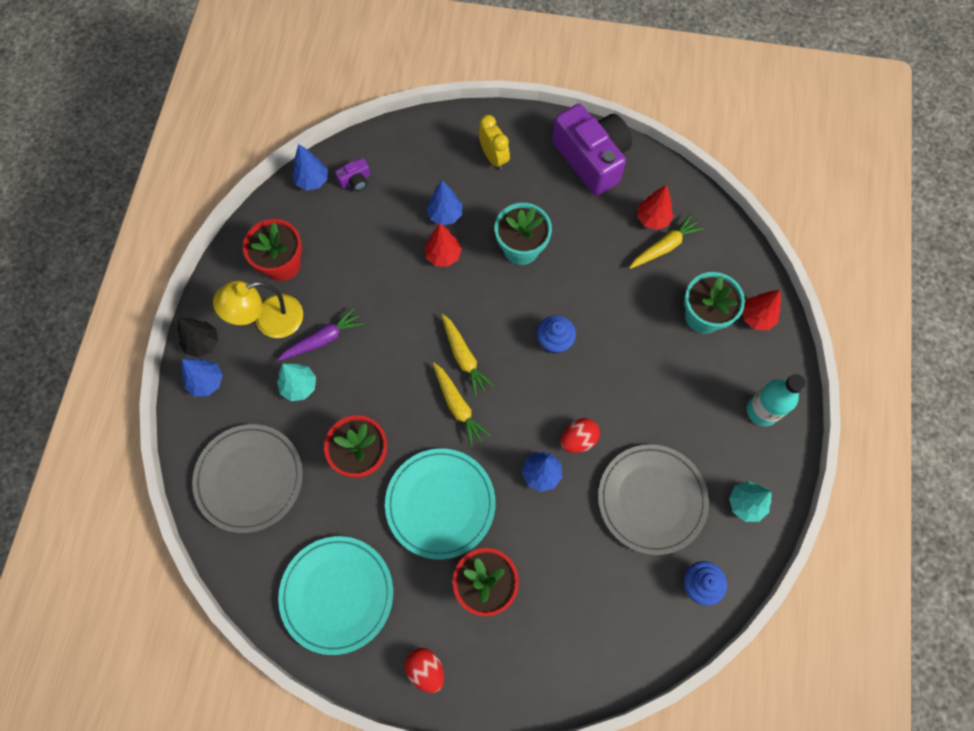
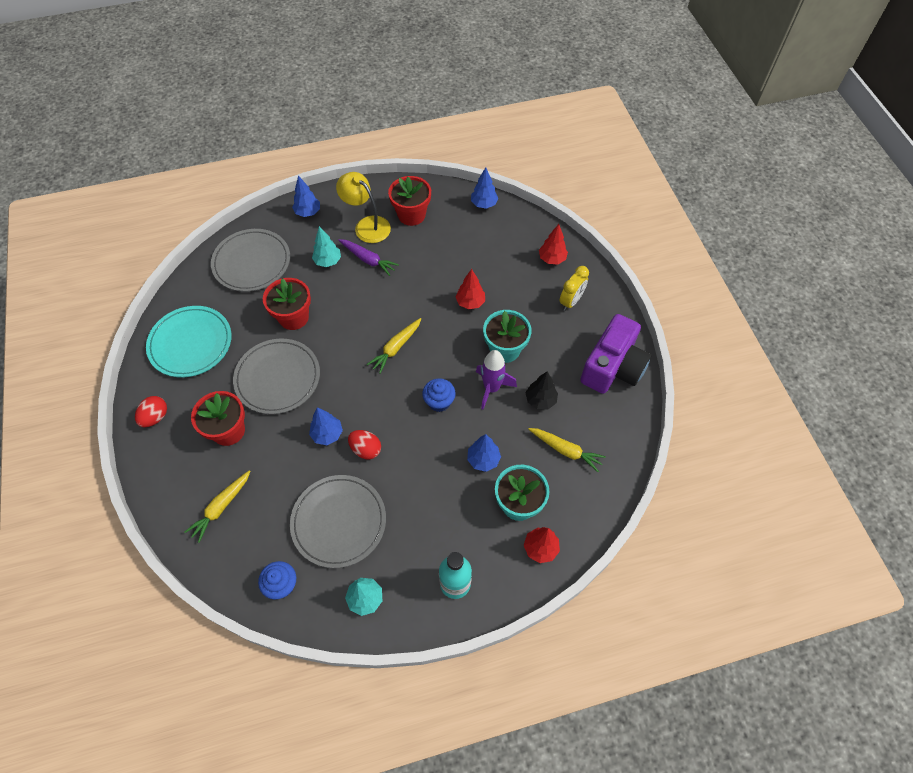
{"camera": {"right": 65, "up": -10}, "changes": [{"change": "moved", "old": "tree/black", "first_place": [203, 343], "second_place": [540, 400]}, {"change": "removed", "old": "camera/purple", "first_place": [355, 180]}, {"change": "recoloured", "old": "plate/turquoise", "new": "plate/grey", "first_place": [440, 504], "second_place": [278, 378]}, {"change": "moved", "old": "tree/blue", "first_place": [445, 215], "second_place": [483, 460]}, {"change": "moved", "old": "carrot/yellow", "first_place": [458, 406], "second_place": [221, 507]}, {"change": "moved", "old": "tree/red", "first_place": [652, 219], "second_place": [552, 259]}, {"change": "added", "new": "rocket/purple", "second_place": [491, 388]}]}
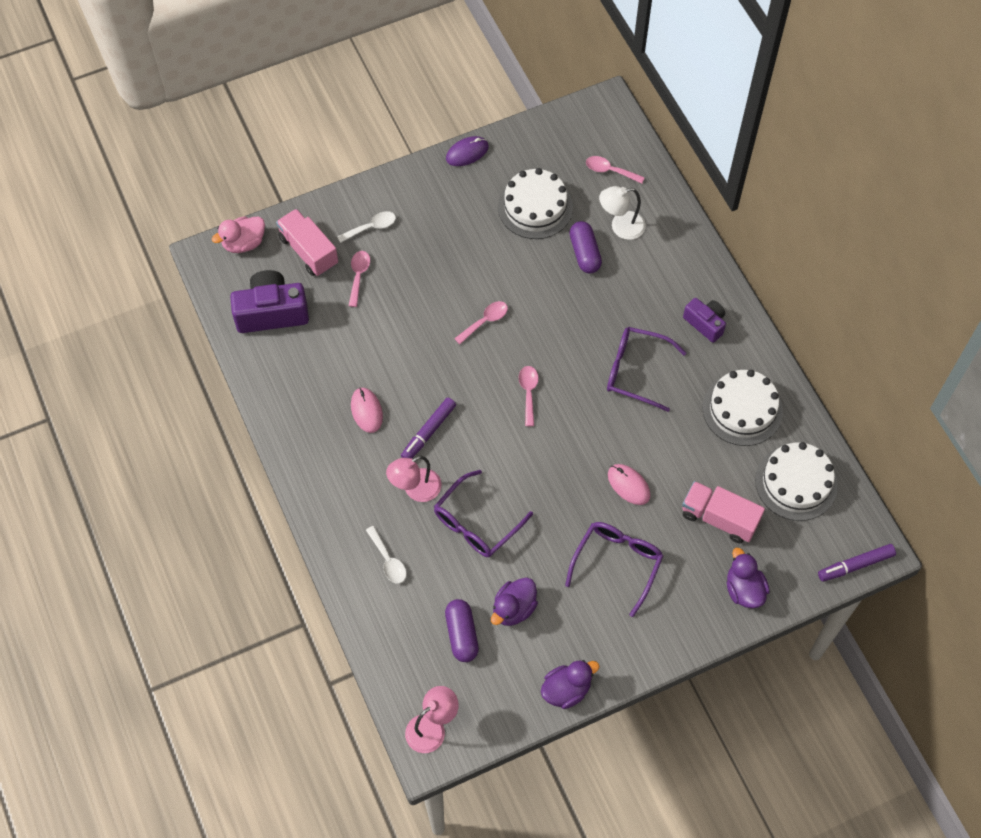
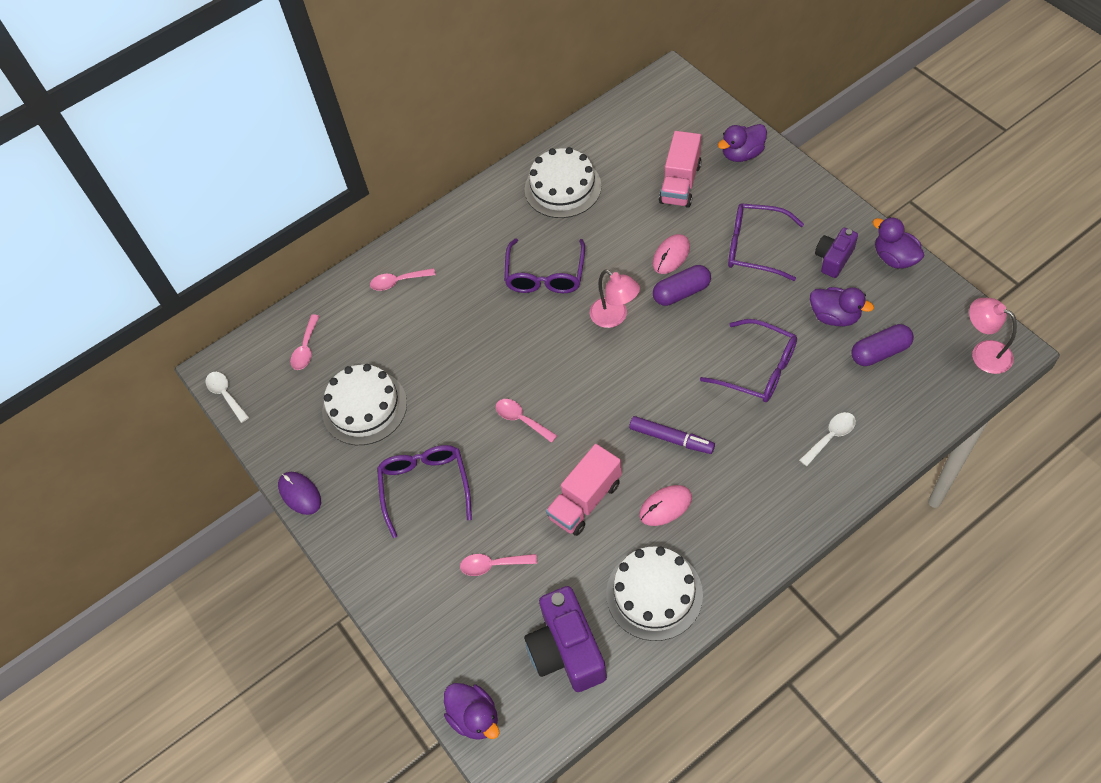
{"camera": {"right": -95, "up": -5}, "changes": [{"change": "recoloured", "old": "duck/pink", "new": "duck/purple", "first_place": [244, 243], "second_place": [475, 717]}, {"change": "moved", "old": "truck/pink", "first_place": [309, 251], "second_place": [585, 500]}, {"change": "moved", "old": "spoon/white", "first_place": [371, 227], "second_place": [226, 395]}, {"change": "moved", "old": "lamp/pink", "first_place": [415, 489], "second_place": [614, 317]}, {"change": "moved", "old": "spoon/pink", "first_place": [528, 393], "second_place": [398, 282]}, {"change": "moved", "old": "capsule/purple", "first_place": [584, 253], "second_place": [681, 292]}, {"change": "removed", "old": "lamp/white", "first_place": [620, 227]}, {"change": "moved", "old": "camera/purple", "first_place": [705, 323], "second_place": [833, 259]}, {"change": "moved", "old": "cake/white", "first_place": [796, 482], "second_place": [654, 594]}, {"change": "removed", "old": "marker/purple", "first_place": [855, 565]}, {"change": "added", "new": "glasses/purple", "second_place": [425, 486]}]}
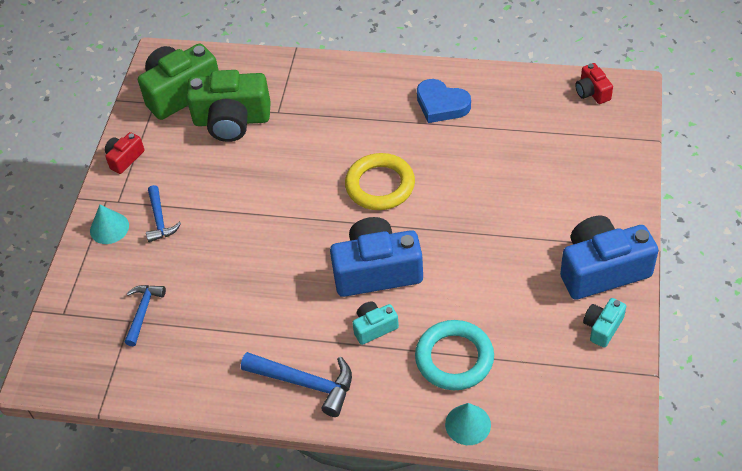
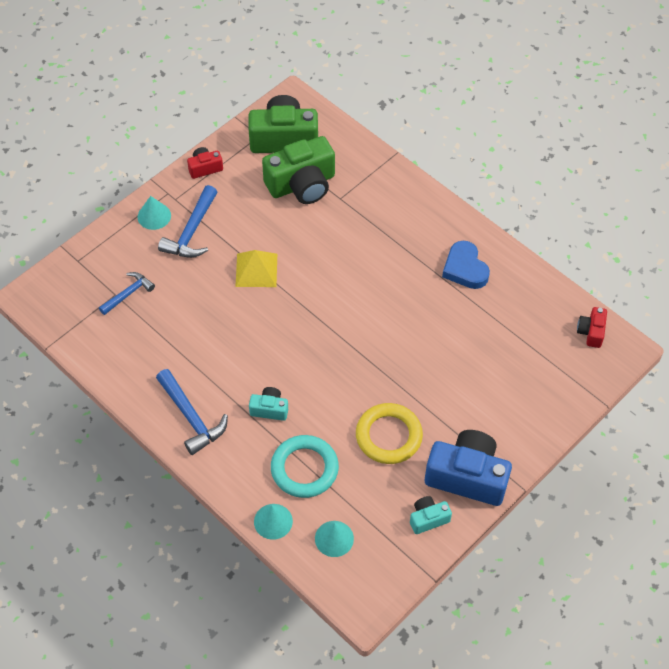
{"camera": {"right": 30, "up": 5}, "changes": [{"change": "resized", "old": "hammer/blue", "first_place": [160, 220], "second_place": [192, 231], "factor": 1.55}, {"change": "turned", "old": "camera/green", "first_place": [232, 120], "second_place": [302, 184], "degrees": -60}, {"change": "removed", "old": "camera/blue", "first_place": [377, 271]}, {"change": "moved", "old": "ring/yellow", "first_place": [380, 185], "second_place": [388, 436]}, {"change": "added", "new": "pyramid/yellow", "second_place": [256, 270]}, {"change": "added", "new": "cone/turquoise", "second_place": [334, 538]}]}
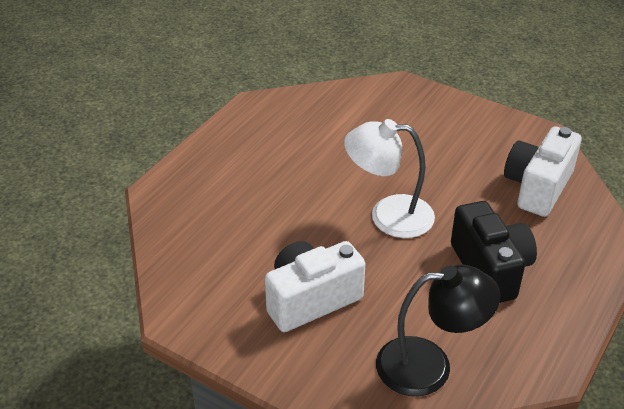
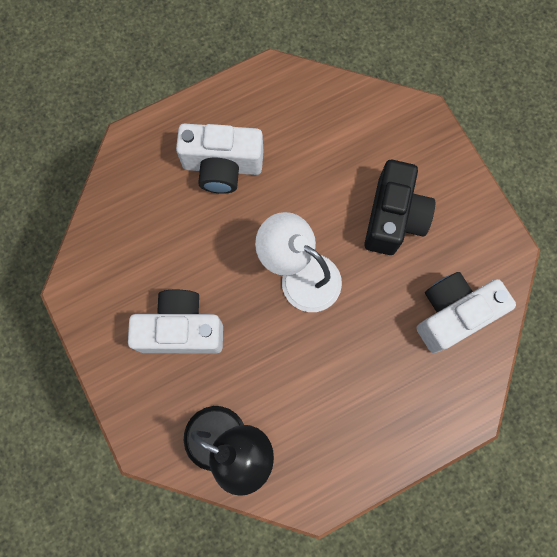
{"camera": {"right": 30, "up": 35}, "changes": [{"change": "moved", "old": "camera/black", "first_place": [490, 269], "second_place": [393, 217]}, {"change": "added", "new": "camera/white", "second_place": [222, 166]}]}
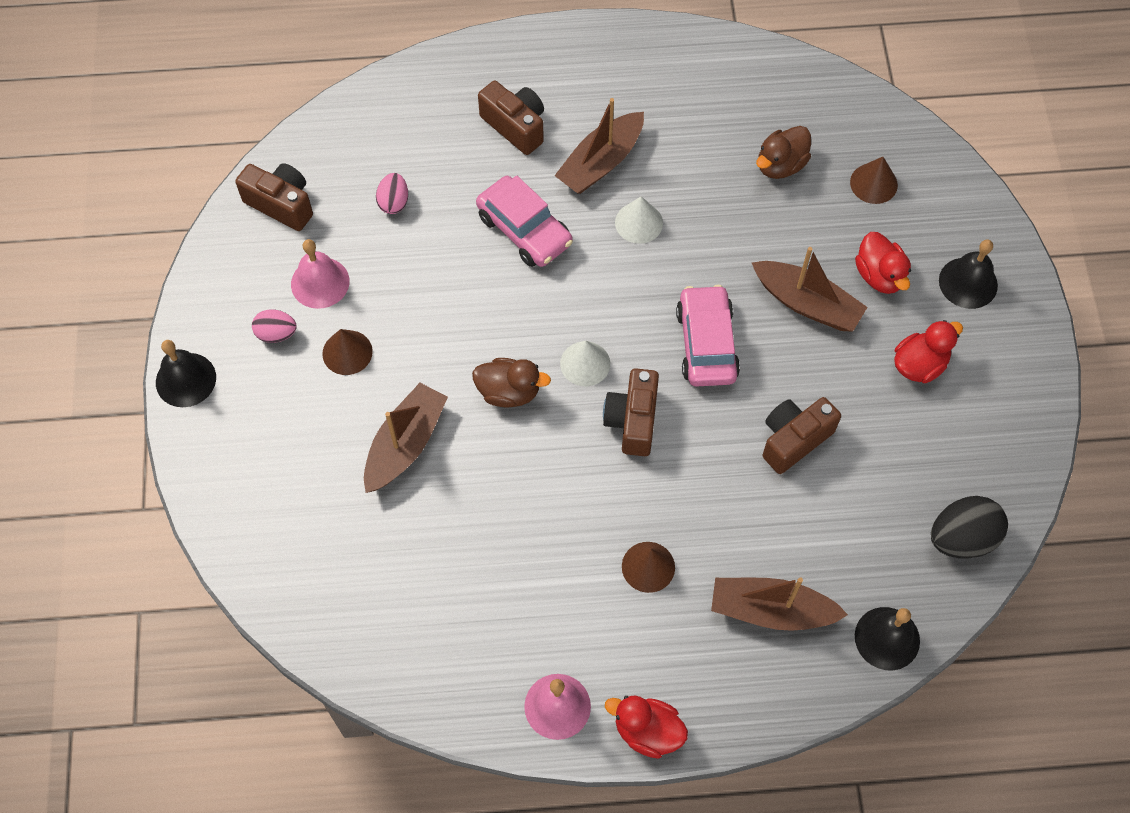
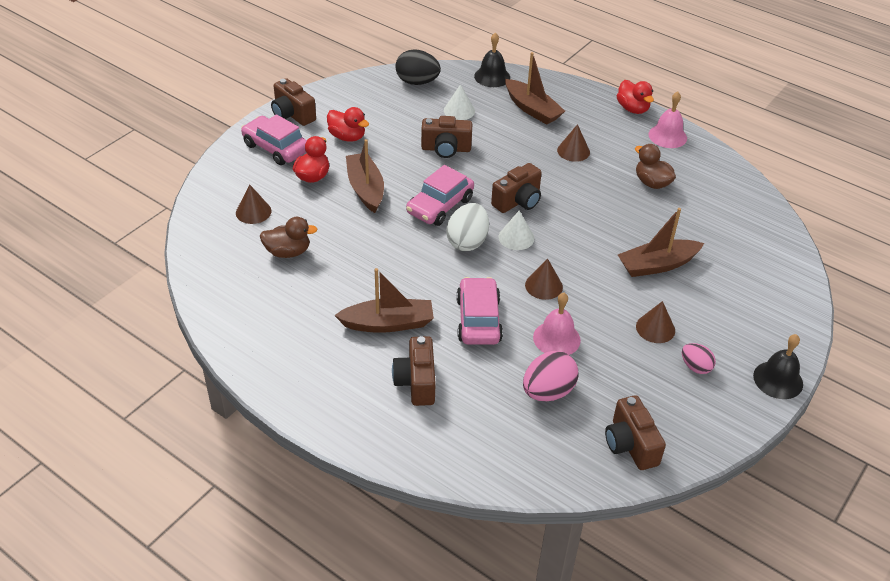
{"camera": {"right": -140, "up": -20}, "changes": [{"change": "moved", "old": "bell/pink", "first_place": [320, 282], "second_place": [556, 338]}, {"change": "resized", "old": "egg/pink", "first_place": [394, 202], "second_place": [548, 392], "factor": 1.68}, {"change": "moved", "old": "duck/brown", "first_place": [509, 392], "second_place": [652, 183]}, {"change": "moved", "old": "cone/white", "first_place": [639, 222], "second_place": [459, 111]}, {"change": "turned", "old": "duck/red", "first_place": [919, 364], "second_place": [347, 137], "degrees": -150}, {"change": "replaced", "old": "bell/black", "new": "car/pink", "first_place": [968, 282], "second_place": [276, 148]}, {"change": "added", "new": "camera/brown", "second_place": [292, 114]}, {"change": "added", "new": "egg/white", "second_place": [467, 242]}, {"change": "added", "new": "cone/brown", "second_place": [543, 286]}]}
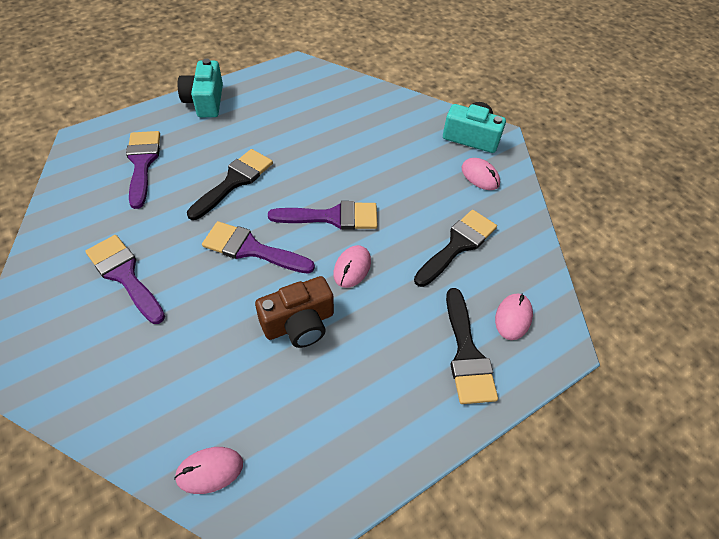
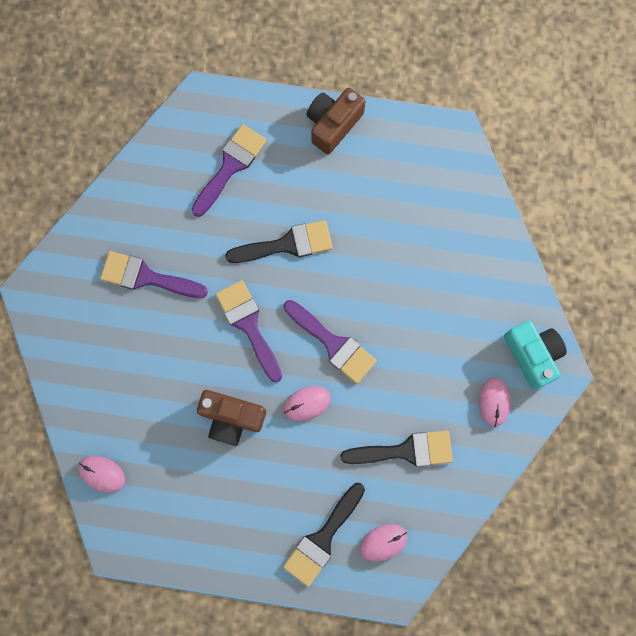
{"camera": {"right": 45, "up": 25}, "changes": [{"change": "turned", "old": "brush/purple", "first_place": [124, 275], "second_place": [146, 277], "degrees": -75}, {"change": "recoloured", "old": "camera/turquoise", "new": "camera/brown", "first_place": [205, 101], "second_place": [333, 124]}]}
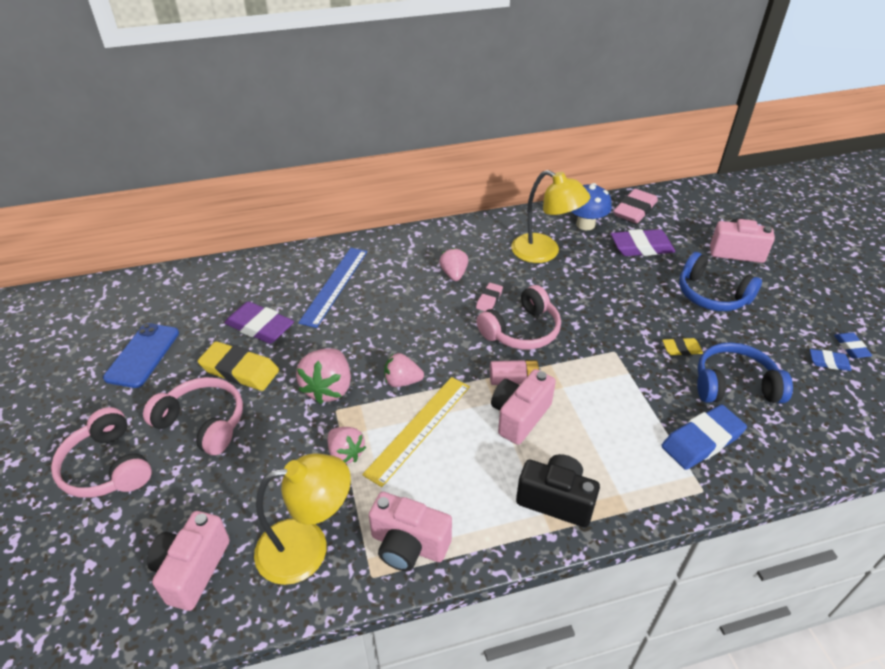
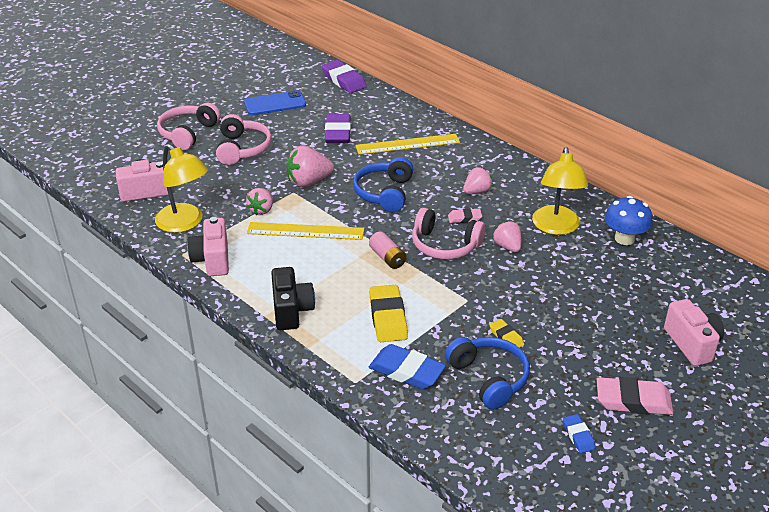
{"camera": {"right": 60, "up": -5}, "changes": [{"change": "moved", "old": "eraser/yellow", "first_place": [240, 370], "second_place": [388, 317]}, {"change": "recoloured", "old": "ruler/blue", "new": "ruler/yellow", "first_place": [334, 285], "second_place": [407, 144]}, {"change": "moved", "old": "strawberry/pink", "first_place": [402, 381], "second_place": [507, 246]}, {"change": "removed", "old": "camera/pink", "first_place": [519, 416]}, {"change": "moved", "old": "eraser/purple", "first_place": [641, 247], "second_place": [343, 80]}, {"change": "moved", "old": "eraser/pink", "first_place": [634, 210], "second_place": [633, 401]}, {"change": "moved", "old": "headphones/blue", "first_place": [711, 295], "second_place": [384, 193]}, {"change": "removed", "old": "eraser/blue", "first_place": [851, 347]}]}
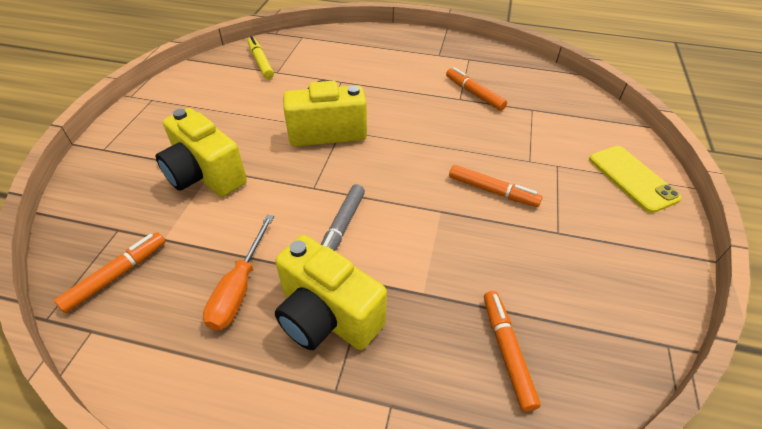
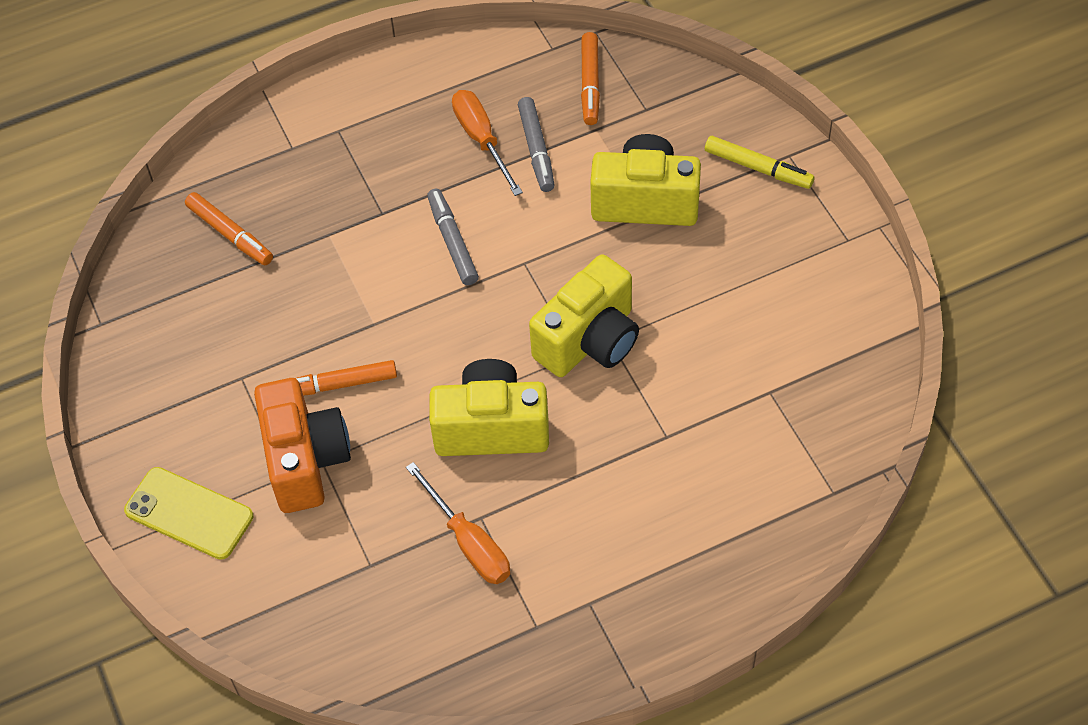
{"camera": {"right": 145, "up": 10}, "changes": [{"change": "moved", "old": "marker/yellow", "first_place": [261, 62], "second_place": [758, 168]}, {"change": "moved", "old": "camera/yellow", "first_place": [327, 316], "second_place": [491, 428]}, {"change": "replaced", "old": "marker/orange", "new": "screwdriver/orange", "first_place": [474, 94], "second_place": [469, 542]}, {"change": "added", "new": "camera/orange", "second_place": [305, 460]}, {"change": "added", "new": "marker/grey", "second_place": [536, 149]}]}
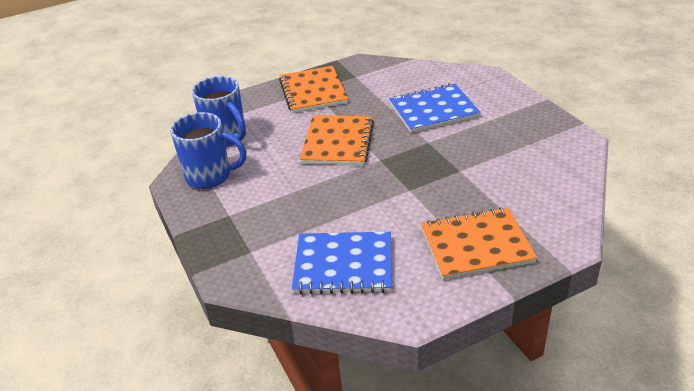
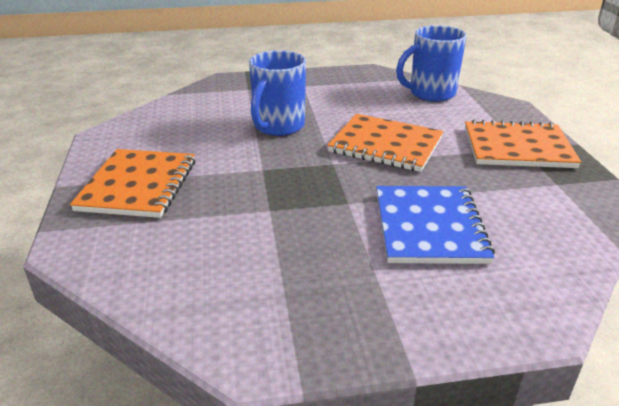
{"camera": {"right": 105, "up": -5}, "changes": [{"change": "moved", "old": "mug/blue", "first_place": [210, 176], "second_place": [278, 126]}, {"change": "removed", "old": "notebook/blue", "first_place": [343, 265]}]}
